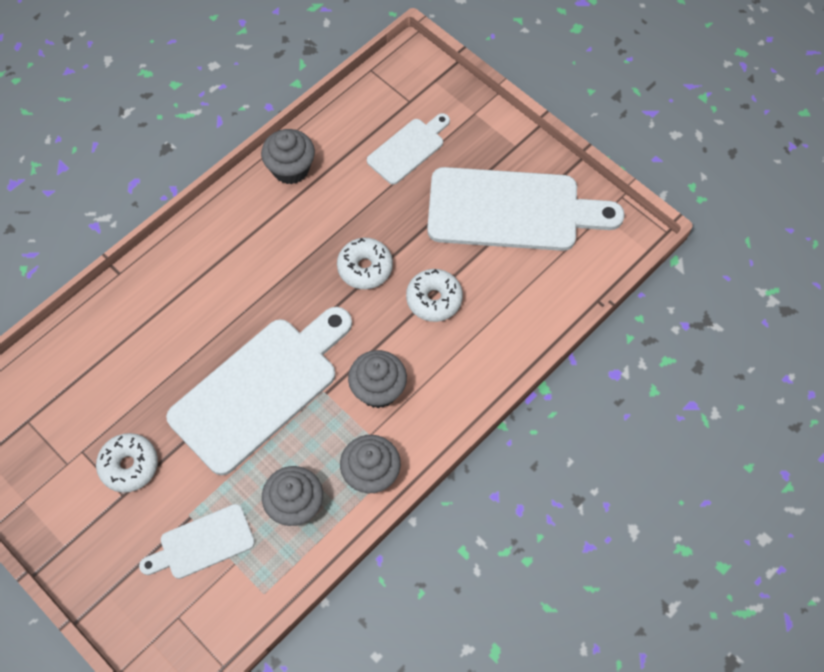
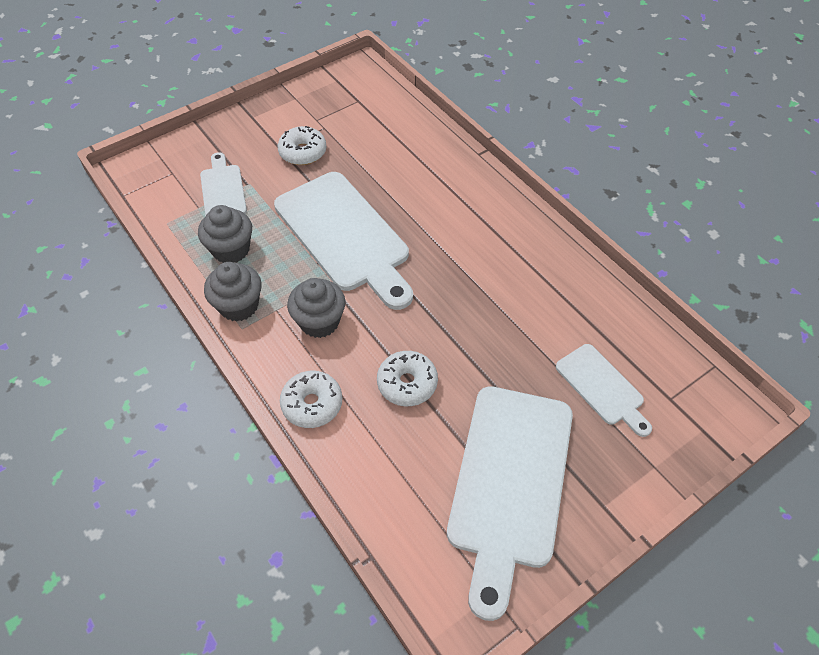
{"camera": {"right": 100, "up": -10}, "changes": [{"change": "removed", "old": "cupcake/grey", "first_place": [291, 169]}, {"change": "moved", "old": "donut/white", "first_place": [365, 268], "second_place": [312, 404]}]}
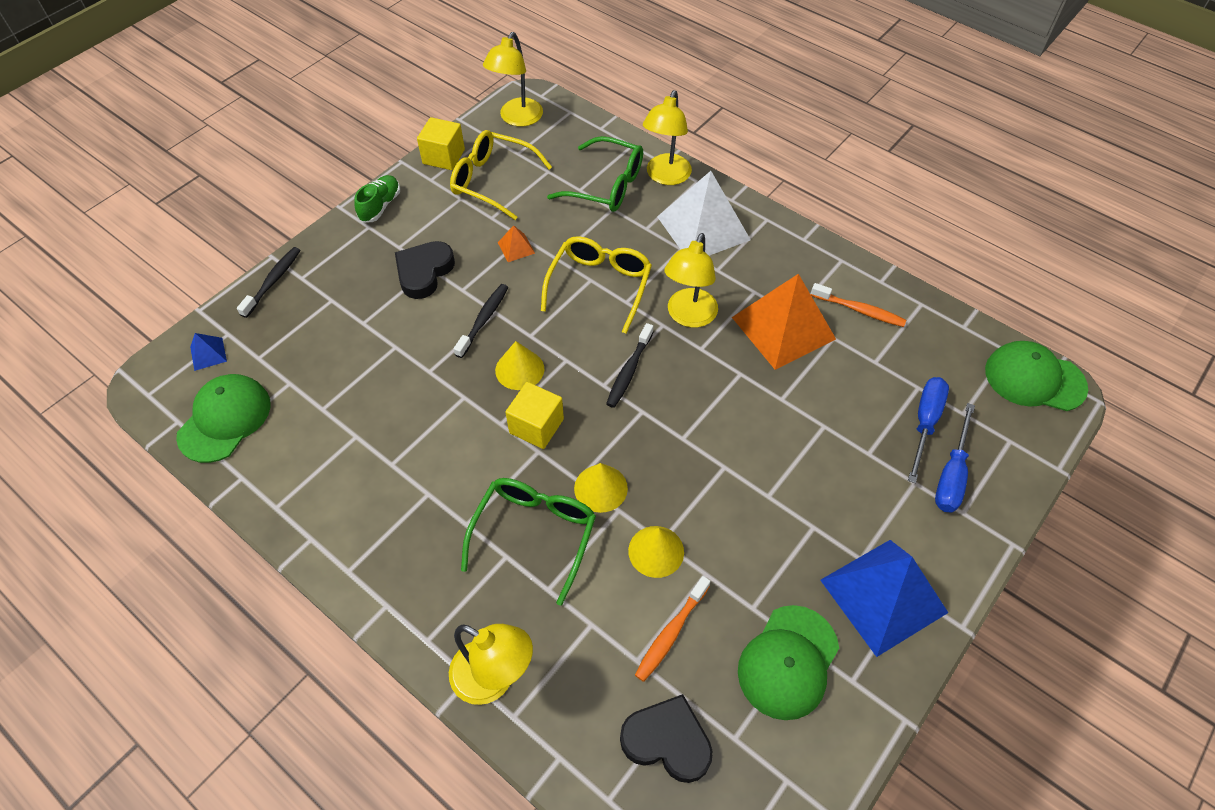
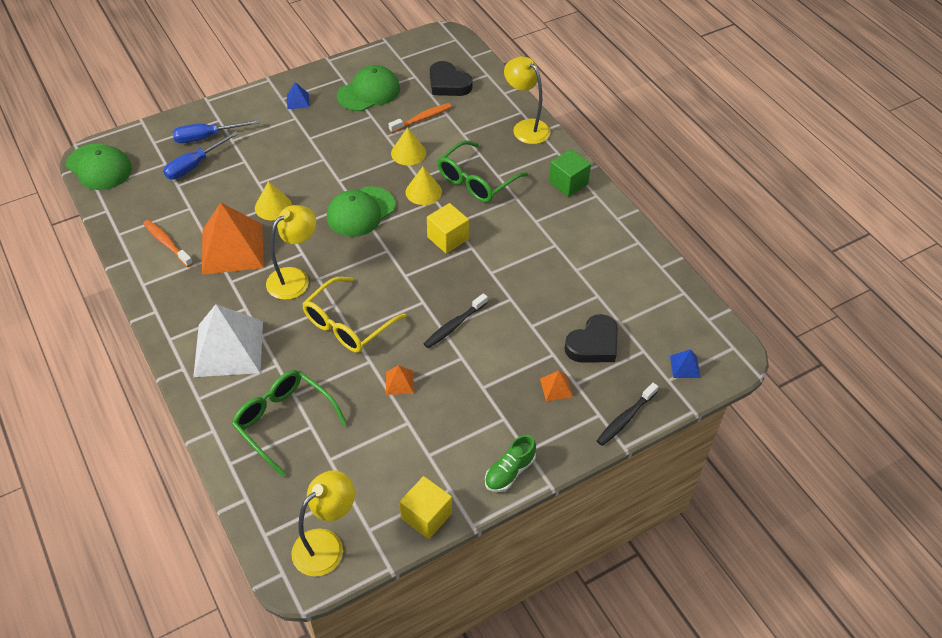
{"camera": {"right": -160, "up": -5}, "changes": [{"change": "moved", "old": "cap/green", "first_place": [225, 419], "second_place": [360, 212]}, {"change": "moved", "old": "heart/black", "first_place": [424, 272], "second_place": [593, 344]}, {"change": "removed", "old": "glasses/yellow", "first_place": [493, 181]}, {"change": "moved", "old": "cone/yellow", "first_place": [519, 369], "second_place": [273, 206]}, {"change": "removed", "old": "toothbrush/black", "first_place": [629, 371]}, {"change": "removed", "old": "lamp/yellow", "first_place": [665, 176]}, {"change": "resized", "old": "pyramid/blue", "first_place": [883, 596], "second_place": [298, 101], "factor": 0.42}, {"change": "turned", "old": "screwdriver/blue", "first_place": [951, 474], "second_place": [207, 137], "degrees": -150}, {"change": "added", "new": "pyramid/orange", "second_place": [556, 387]}, {"change": "added", "new": "cube/green", "second_place": [568, 183]}]}
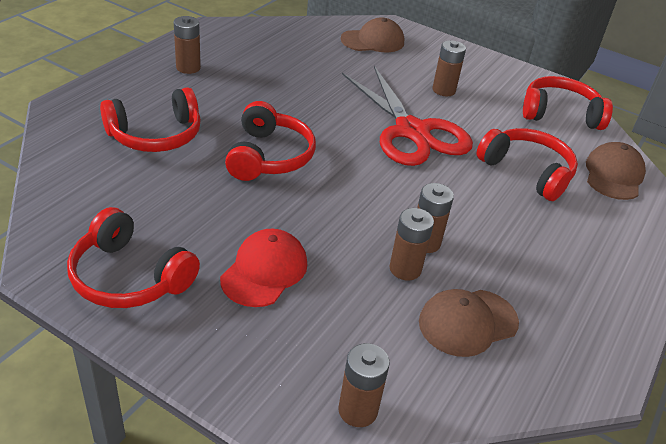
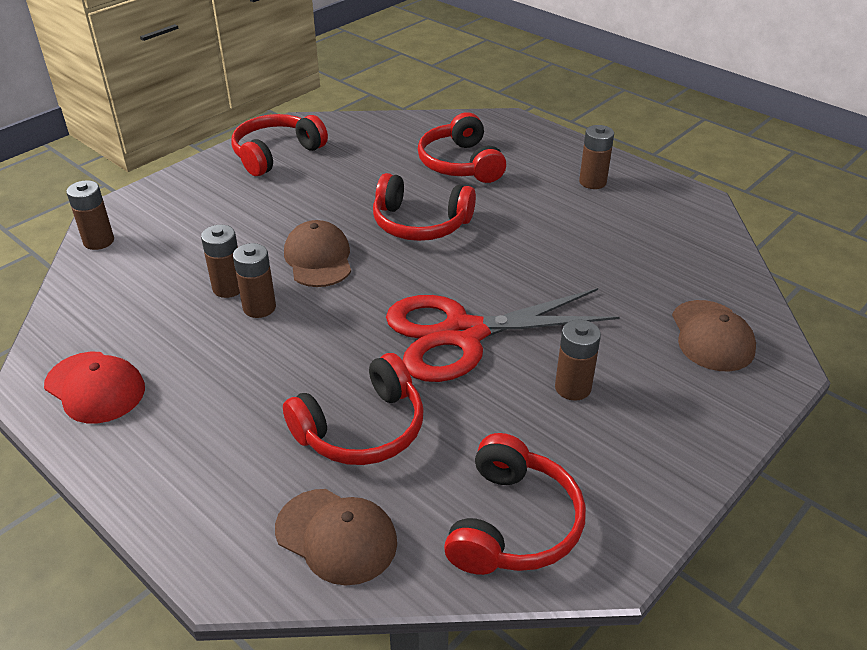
{"camera": {"right": 105, "up": 0}, "changes": [{"change": "moved", "old": "cap/red", "first_place": [264, 271], "second_place": [95, 387]}, {"change": "moved", "old": "cap/brown", "first_place": [467, 322], "second_place": [318, 258]}]}
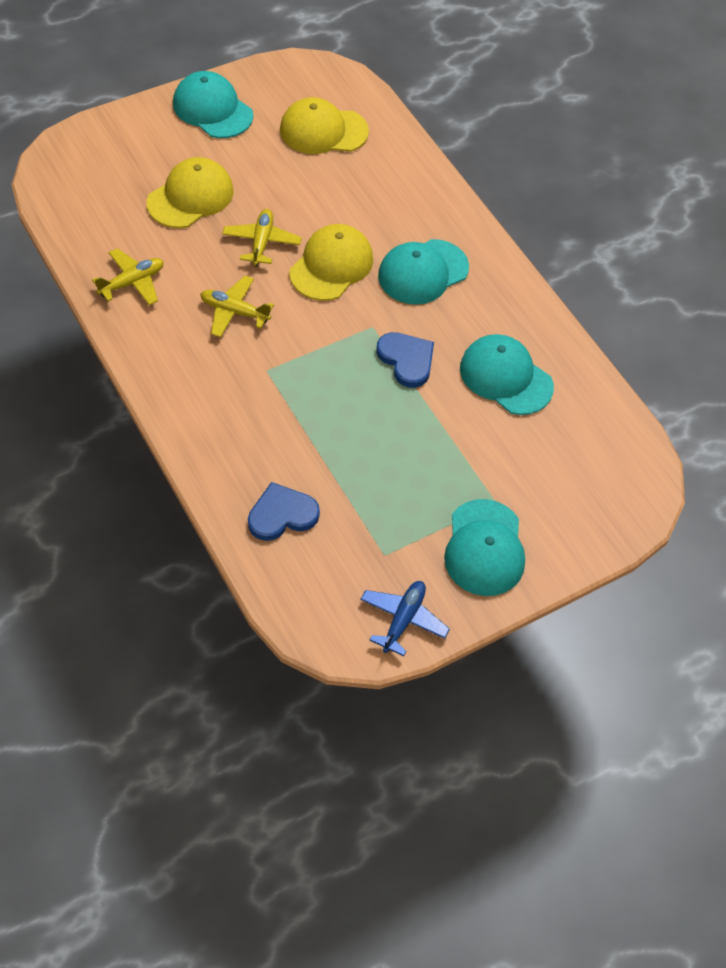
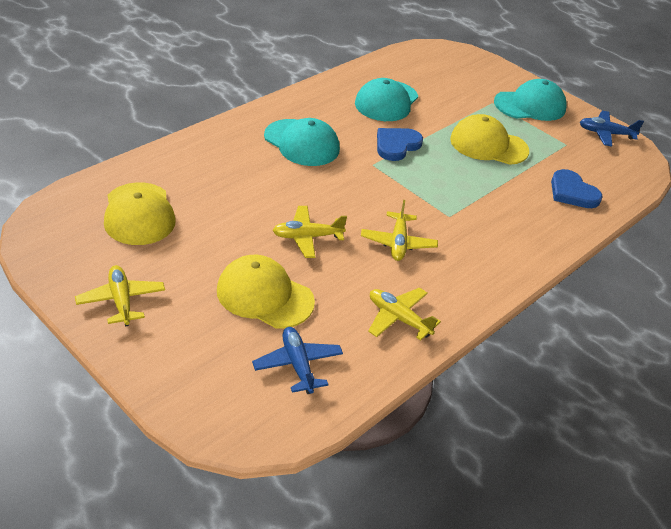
{"camera": {"right": -105, "up": -15}, "changes": [{"change": "replaced", "old": "cap/turquoise", "new": "plane/yellow", "first_place": [212, 109], "second_place": [121, 300]}, {"change": "moved", "old": "cap/yellow", "first_place": [331, 266], "second_place": [488, 145]}, {"change": "added", "new": "plane/blue", "second_place": [298, 365]}]}
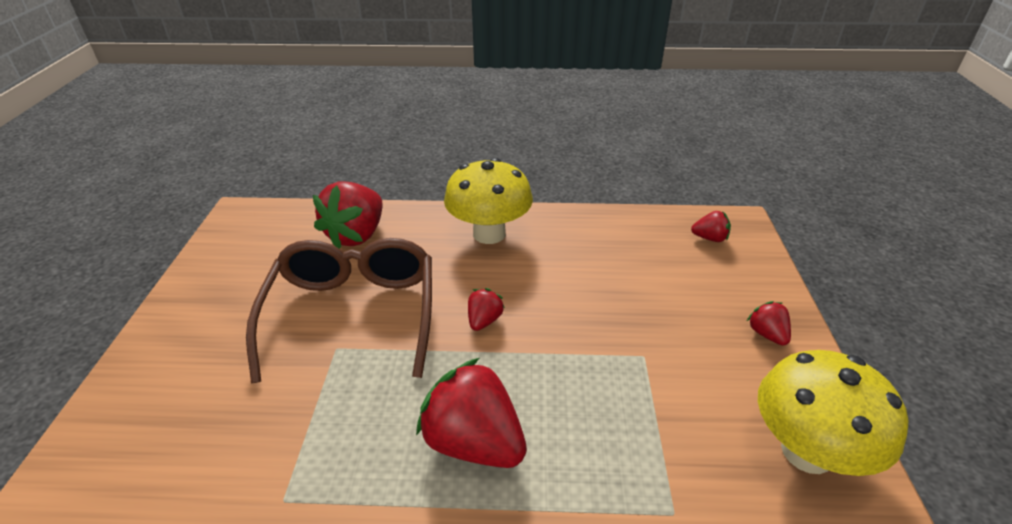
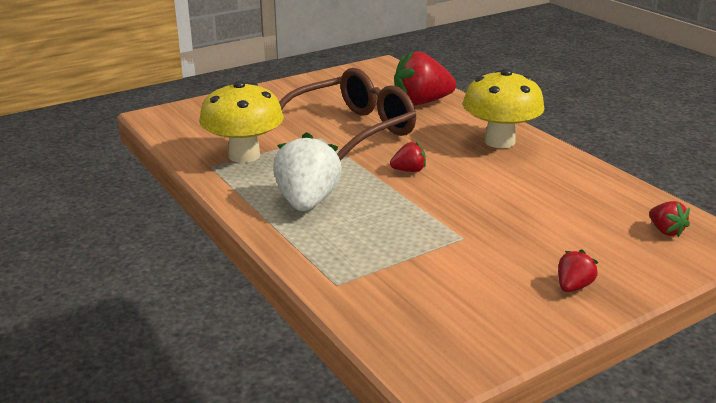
{"camera": {"right": 55, "up": -10}, "changes": [{"change": "recoloured", "old": "strawberry/red", "new": "strawberry/white", "first_place": [474, 442], "second_place": [307, 202]}, {"change": "moved", "old": "mushroom/yellow", "first_place": [807, 451], "second_place": [244, 155]}]}
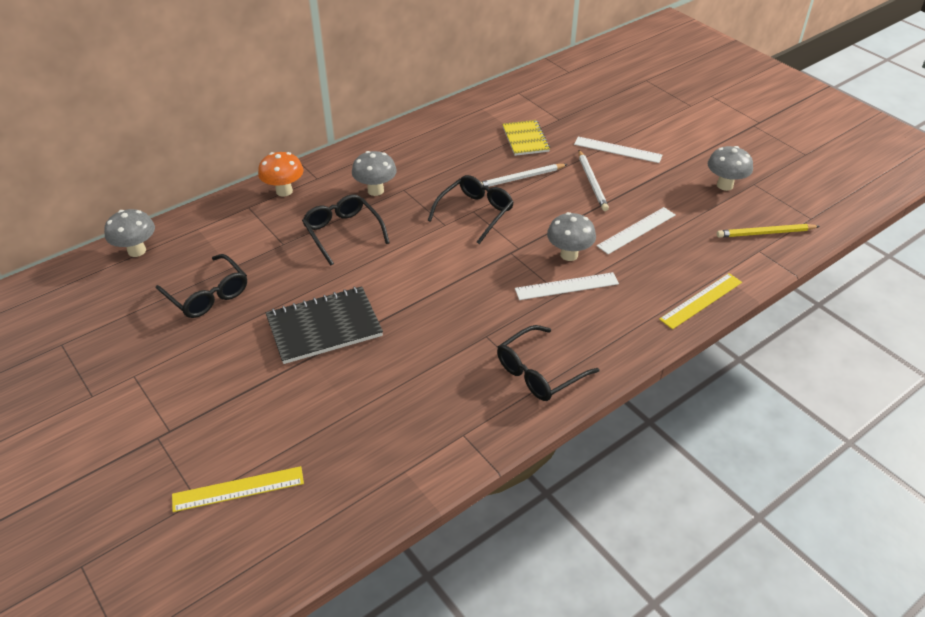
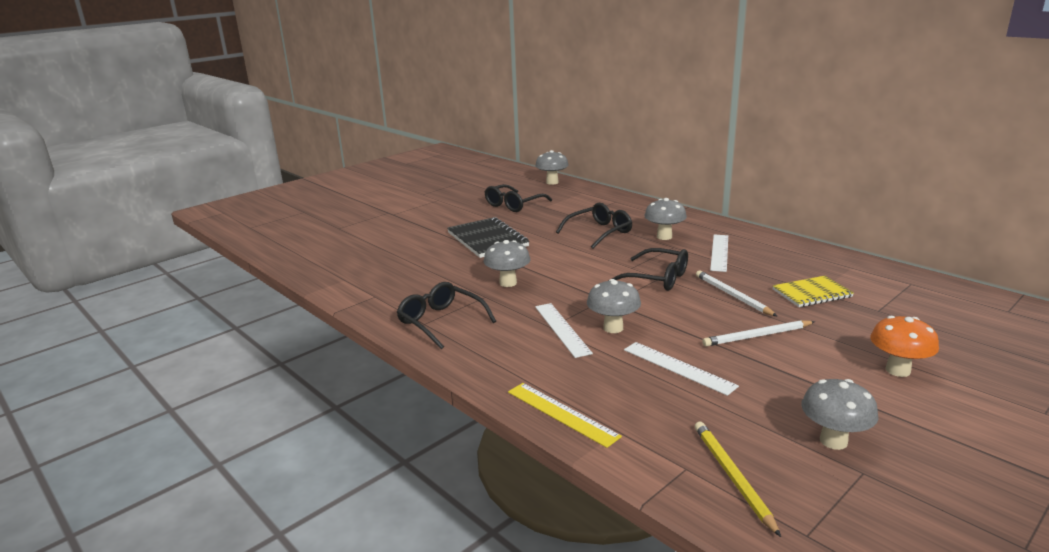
{"camera": {"right": 85, "up": -20}, "changes": [{"change": "removed", "old": "ruler/yellow", "first_place": [238, 489]}, {"change": "moved", "old": "mushroom/orange", "first_place": [284, 191], "second_place": [898, 370]}, {"change": "moved", "old": "ruler/white", "first_place": [617, 150], "second_place": [719, 252]}, {"change": "added", "new": "mushroom/grey", "second_place": [508, 283]}]}
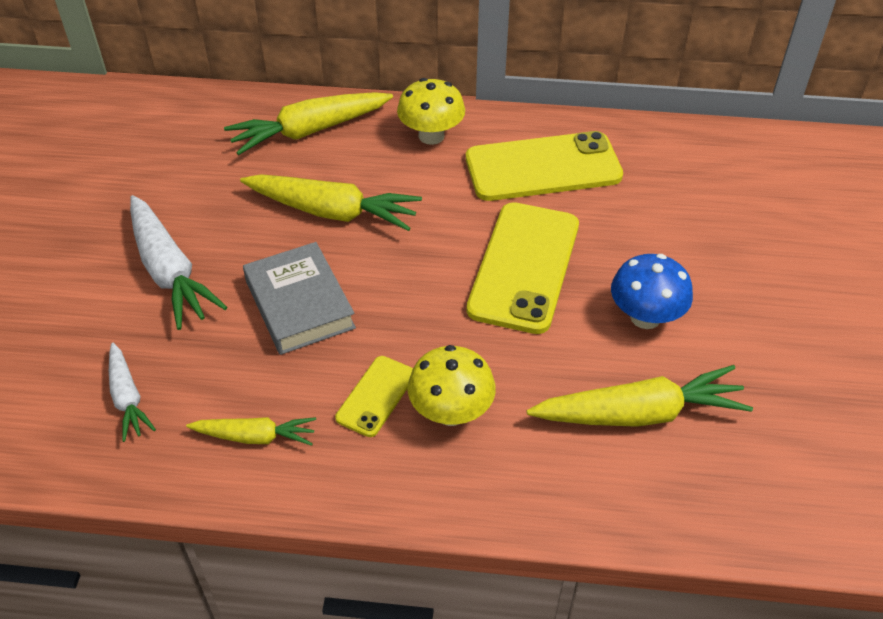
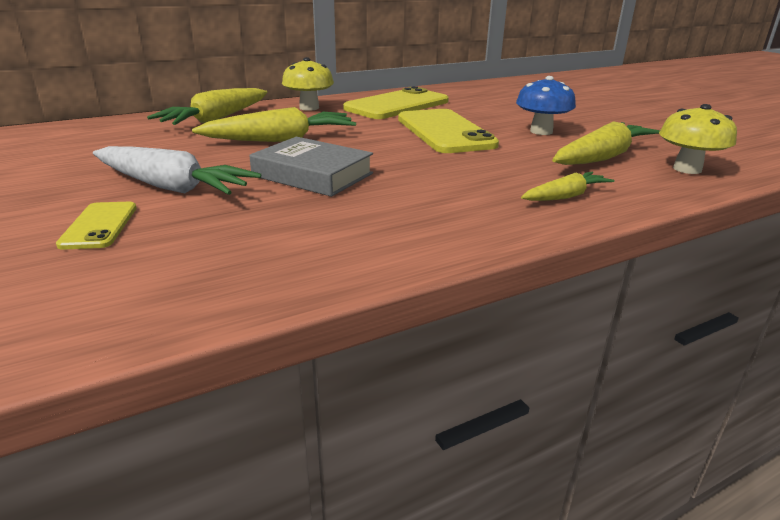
{"camera": {"right": -35, "up": -20}, "changes": [{"change": "removed", "old": "carrot/white", "first_place": [127, 398]}, {"change": "moved", "old": "carrot/yellow", "first_place": [255, 437], "second_place": [565, 196]}, {"change": "moved", "old": "phone/yellow", "first_place": [376, 396], "second_place": [99, 226]}, {"change": "moved", "old": "mushroom/yellow", "first_place": [451, 412], "second_place": [687, 169]}]}
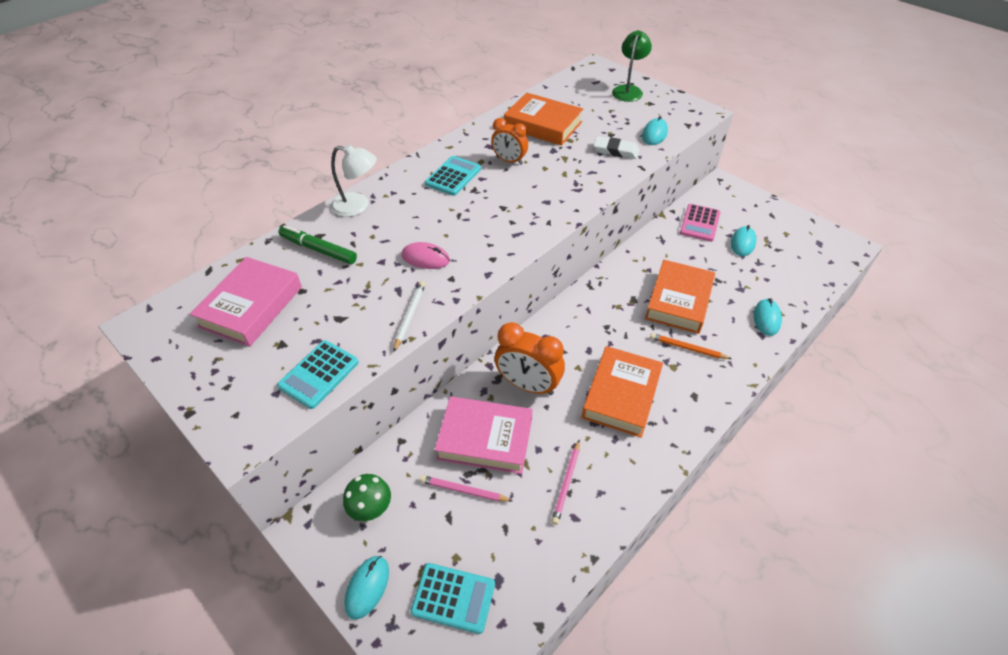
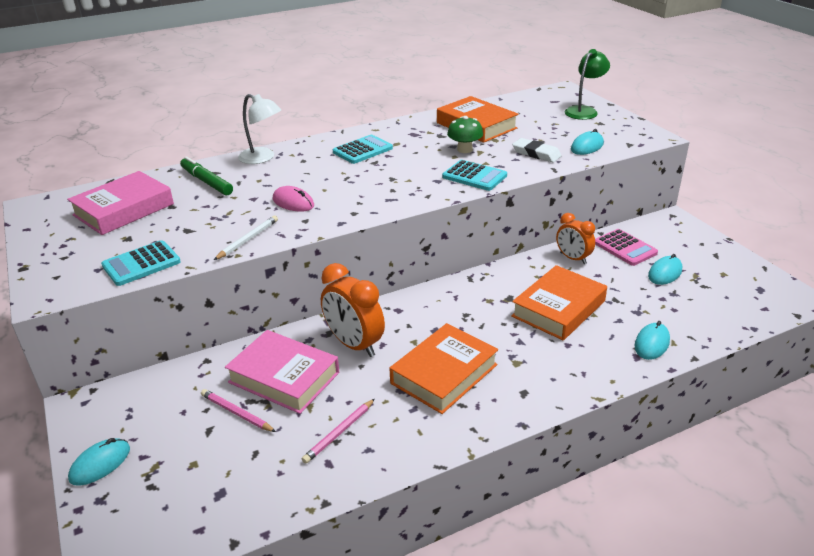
{"camera": {"right": 20, "up": -15}, "changes": [{"change": "moved", "old": "mushroom/green", "first_place": [371, 507], "second_place": [464, 149]}, {"change": "moved", "old": "calculator/turquoise", "first_place": [453, 598], "second_place": [474, 176]}, {"change": "moved", "old": "clock/orange", "first_place": [509, 161], "second_place": [573, 258]}, {"change": "removed", "old": "pencil/orange", "first_place": [687, 348]}, {"change": "turned", "old": "calculator/pink", "first_place": [699, 223], "second_place": [625, 248], "degrees": -75}]}
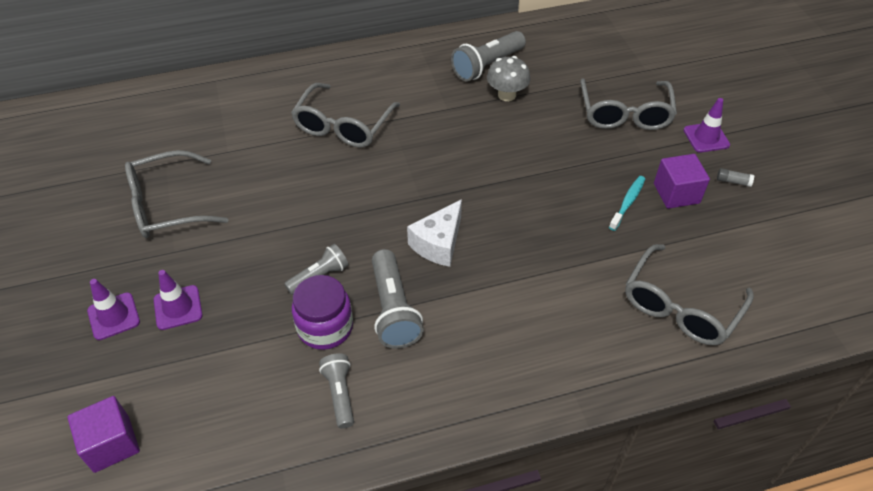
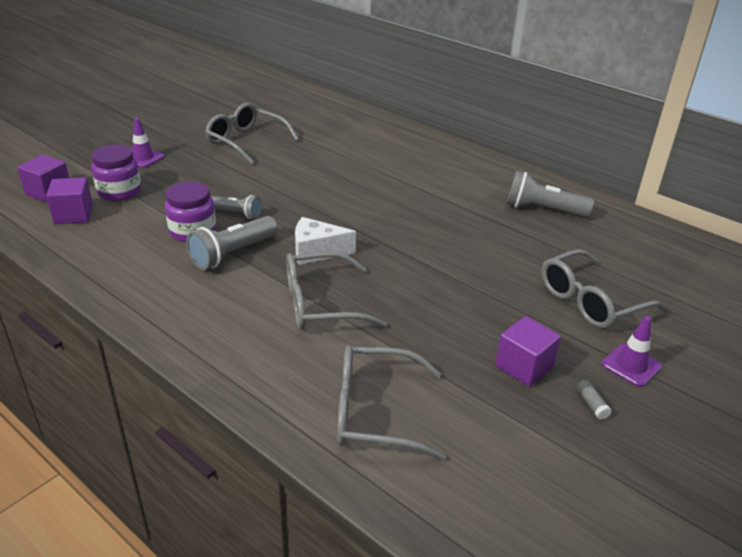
{"camera": {"right": 55, "up": -15}, "changes": [{"change": "removed", "old": "traffic cone/purple", "first_place": [178, 307]}, {"change": "moved", "old": "glasses/grey", "first_place": [343, 126], "second_place": [320, 304]}, {"change": "removed", "old": "flashlight/grey", "first_place": [340, 394]}, {"change": "removed", "old": "mushroom/grey", "first_place": [507, 95]}, {"change": "removed", "old": "toothbrush/turquoise", "first_place": [628, 202]}, {"change": "added", "new": "cube/purple", "second_place": [73, 215]}, {"change": "added", "new": "jar/purple", "second_place": [119, 191]}]}
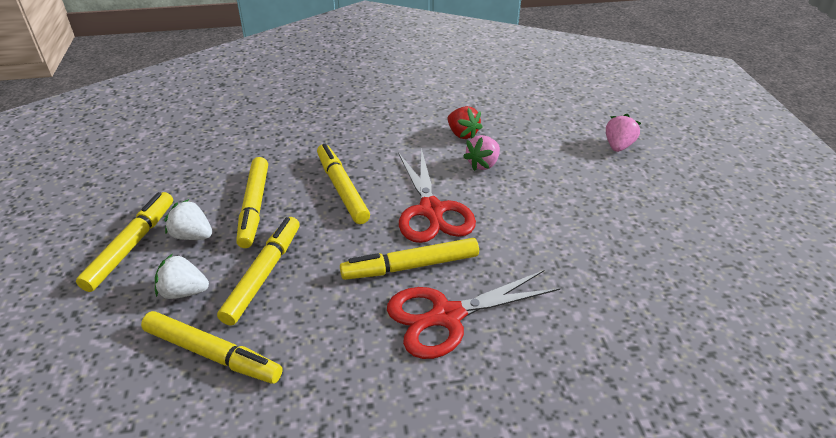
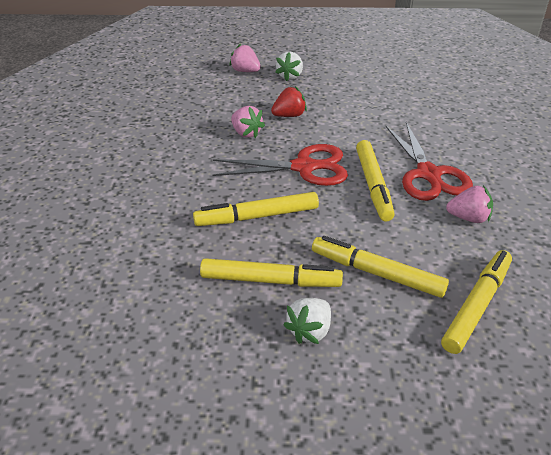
{"camera": {"right": -80, "up": 0}, "changes": [{"change": "removed", "old": "marker/yellow", "first_place": [131, 246]}, {"change": "moved", "old": "strawberry/white", "first_place": [184, 292], "second_place": [290, 76]}, {"change": "moved", "old": "strawberry/red", "first_place": [462, 134], "second_place": [289, 115]}, {"change": "added", "new": "strawberry/pink", "second_place": [468, 218]}]}
